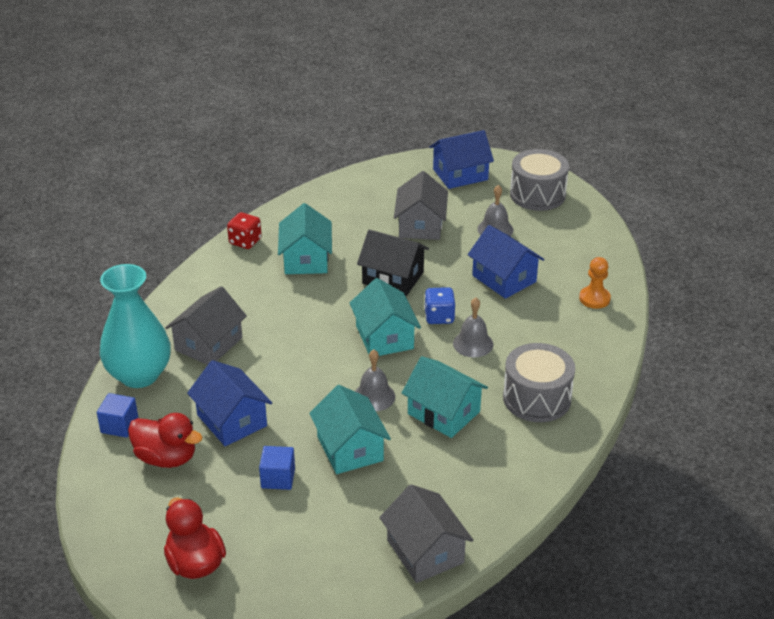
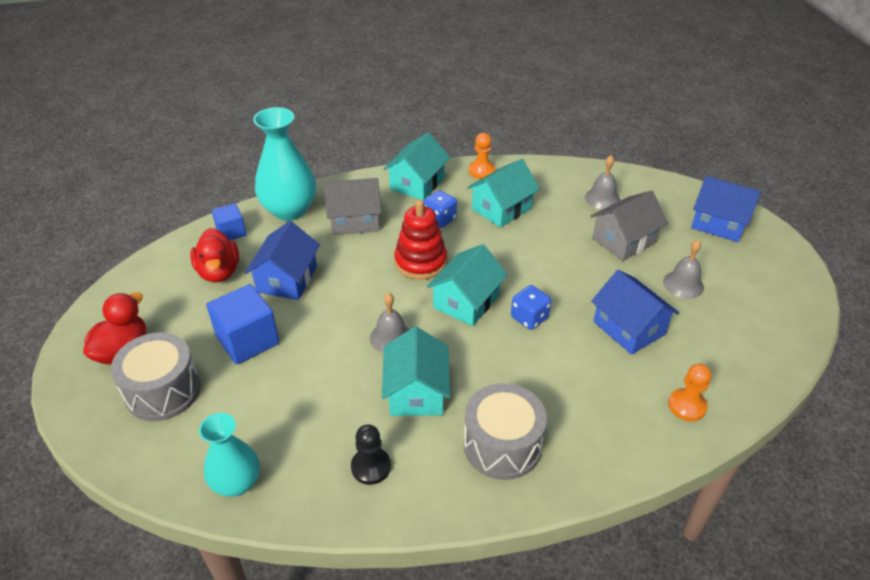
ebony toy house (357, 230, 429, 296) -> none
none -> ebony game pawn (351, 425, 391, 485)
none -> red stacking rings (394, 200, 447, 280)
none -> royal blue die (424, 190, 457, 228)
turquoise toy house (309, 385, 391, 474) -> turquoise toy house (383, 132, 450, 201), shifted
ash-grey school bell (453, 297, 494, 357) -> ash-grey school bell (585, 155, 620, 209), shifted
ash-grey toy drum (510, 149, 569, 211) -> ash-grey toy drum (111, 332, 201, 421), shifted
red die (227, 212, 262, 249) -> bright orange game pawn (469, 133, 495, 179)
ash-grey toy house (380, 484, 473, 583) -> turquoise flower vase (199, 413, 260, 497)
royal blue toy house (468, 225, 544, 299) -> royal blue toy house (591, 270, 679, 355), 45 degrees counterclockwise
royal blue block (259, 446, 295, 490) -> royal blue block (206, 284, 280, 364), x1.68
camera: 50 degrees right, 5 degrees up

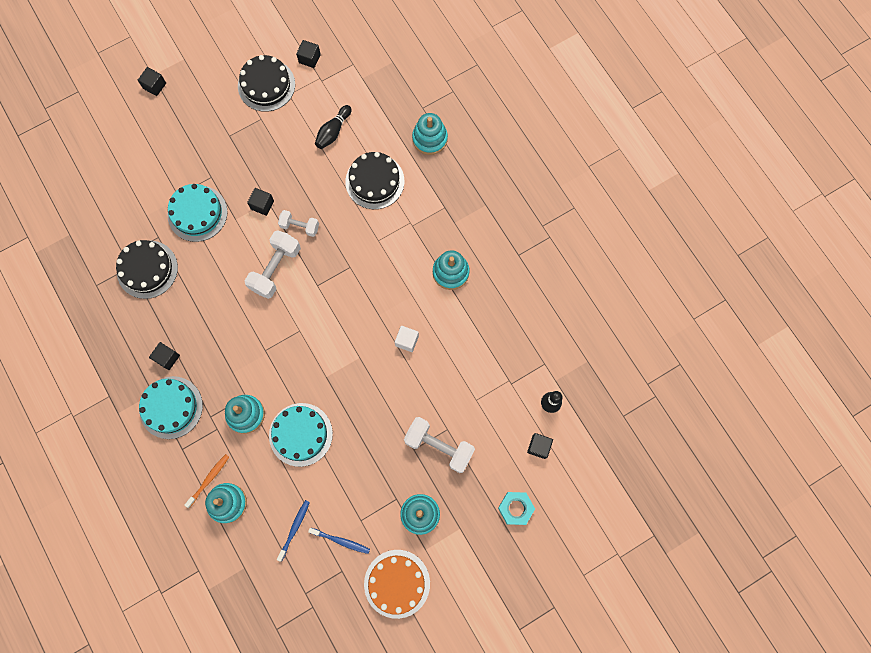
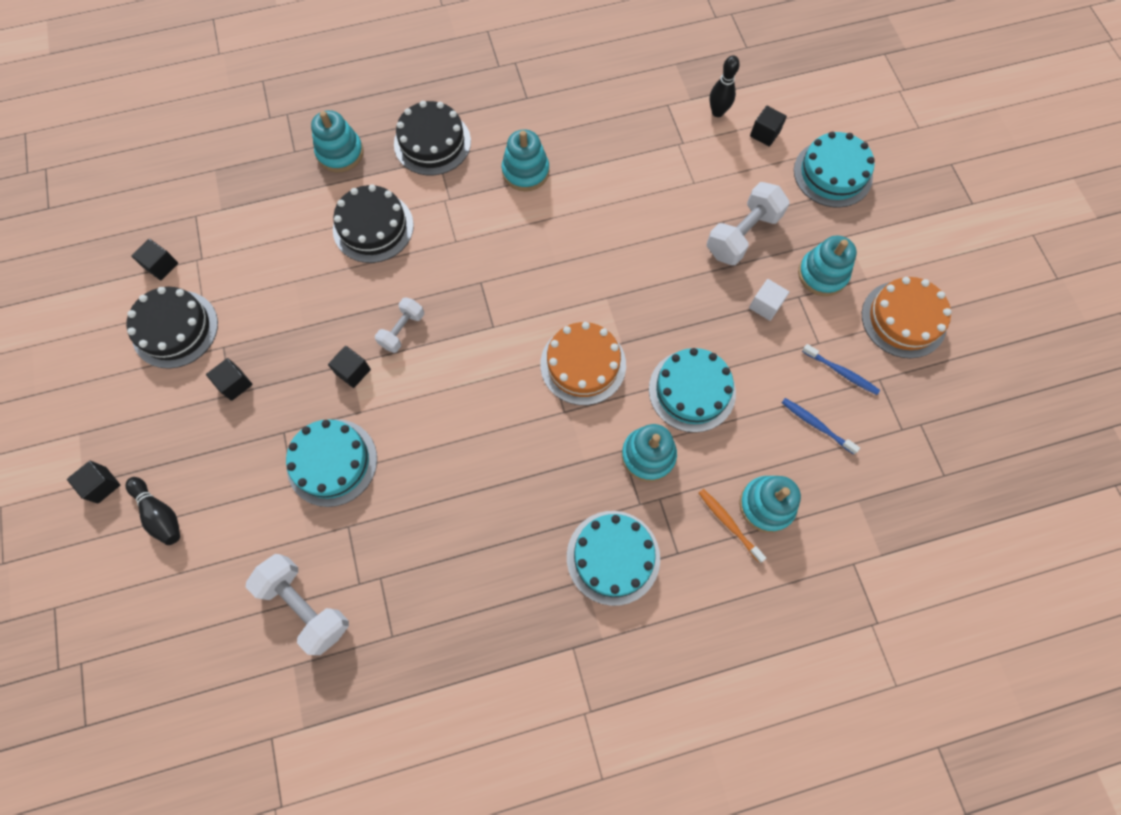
none -> bright orange cake (540, 322, 626, 405)
ebony cake (116, 240, 178, 299) -> ebony cake (394, 101, 471, 175), shifted
ebony block (149, 342, 180, 370) -> ebony block (206, 358, 253, 401), shifted
pure white hand weight (245, 230, 301, 299) -> pure white hand weight (246, 554, 349, 655), shifted
ebony skittle (315, 105, 352, 149) -> ebony skittle (126, 477, 180, 545), shifted
pure white block (395, 326, 419, 352) -> pure white block (749, 279, 789, 321), shifted
turquoise hex nut (498, 492, 535, 525) -> turquoise cake (794, 132, 875, 208)
royal blue tooth brush (308, 528, 370, 554) -> royal blue tooth brush (802, 344, 880, 395), 90 degrees clockwise
camera: 75 degrees left, 5 degrees down

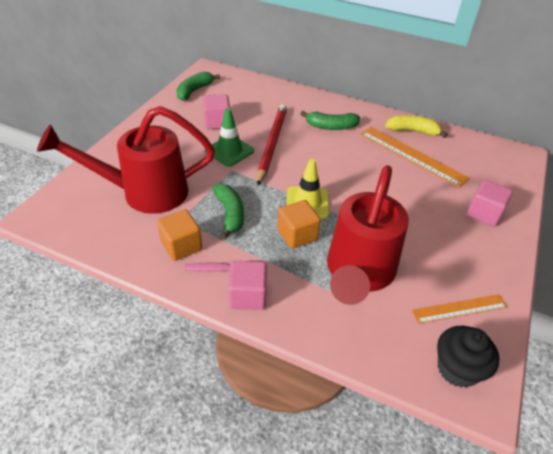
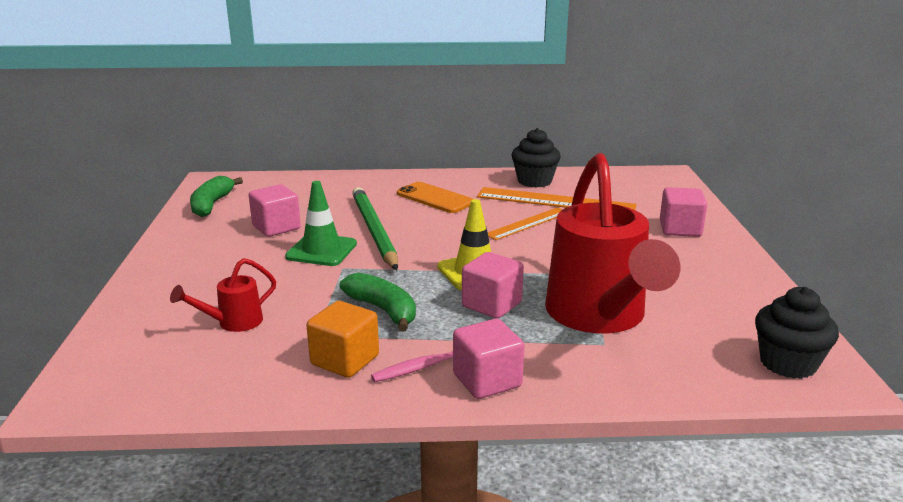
bright orange measuring stick (412, 294, 508, 324) -> bright orange measuring stick (488, 207, 563, 240), shifted
emerald banana (300, 111, 360, 130) -> bright orange mobile phone (397, 182, 473, 213)
bright yellow banana (385, 115, 448, 138) -> ebony fairy cake (512, 128, 561, 188)
red wooden pencil (257, 104, 287, 185) -> emerald wooden pencil (352, 187, 398, 270)
bright orange block (277, 200, 321, 249) -> rosy block (462, 252, 524, 319)
red sprinkling can (37, 106, 215, 214) -> red sprinkling can (170, 258, 276, 332), x0.42
camera: 25 degrees left, 20 degrees down

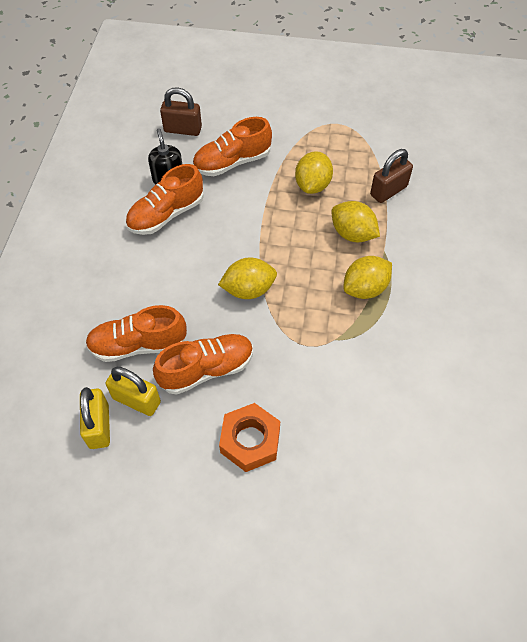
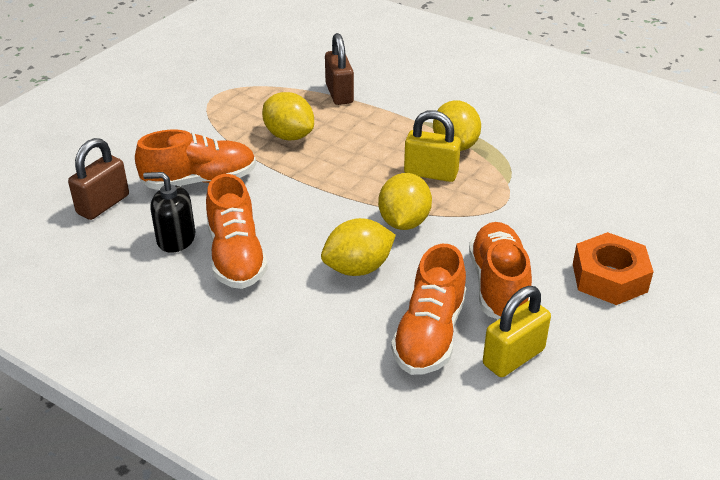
bright yellow padlock (80, 387, 110, 449) -> bright yellow padlock (404, 110, 461, 182), shifted
bright yellow lemon (331, 201, 380, 243) -> bright yellow lemon (321, 218, 396, 276), shifted
bright orange lace-up shoe (193, 117, 272, 176) -> bright orange lace-up shoe (135, 129, 256, 190), 105 degrees counterclockwise
camera: 65 degrees left, 20 degrees down

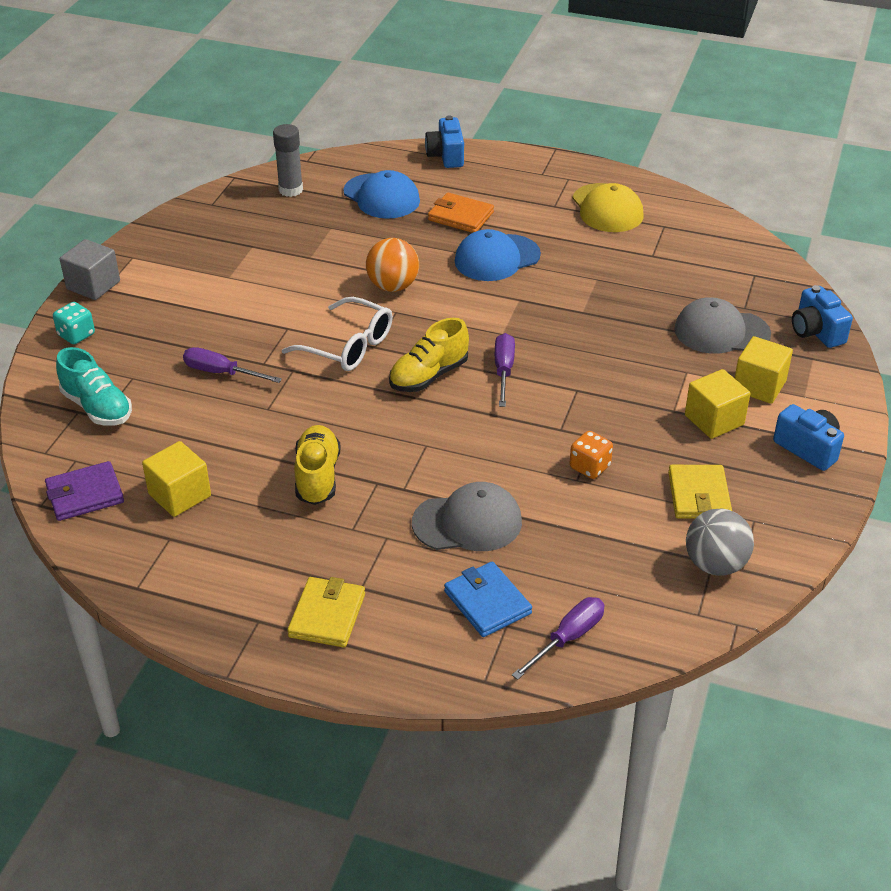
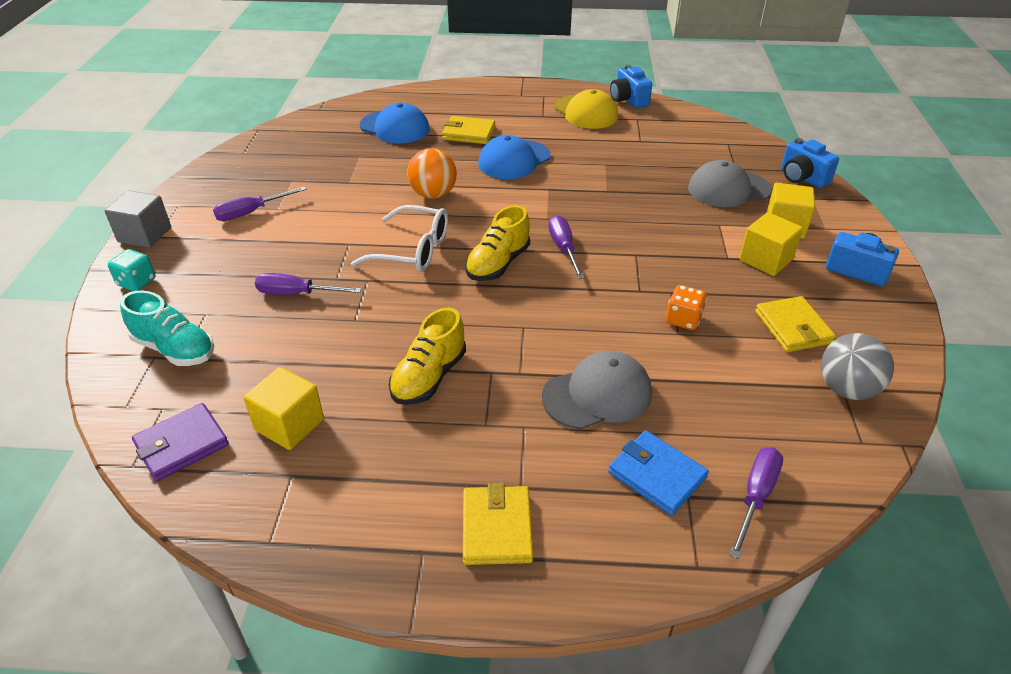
ash-grey glue stick (273, 124, 303, 197) -> none
none -> royal purple screwdriver (213, 187, 307, 221)
royal blue compact camera (425, 116, 464, 168) -> royal blue compact camera (610, 65, 652, 108), shifted
bright orange billfold (428, 193, 494, 233) -> bright yellow billfold (442, 116, 495, 144)
bright yellow lace-up shoe (294, 425, 340, 505) -> bright yellow lace-up shoe (389, 307, 466, 405), 135 degrees counterclockwise
camera: 15 degrees left, 0 degrees up

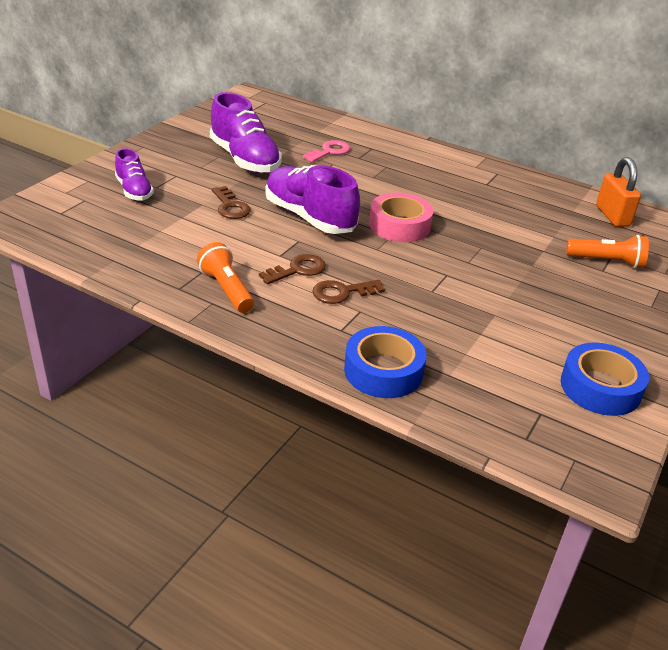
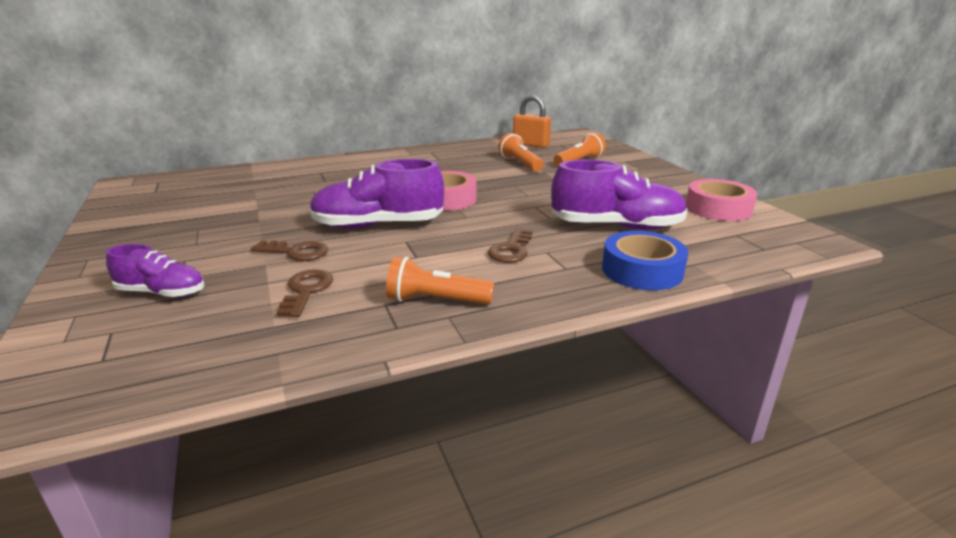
rosy key (303, 140, 350, 162) -> none
none -> bright orange flashlight (498, 133, 543, 172)
royal purple lace-up shoe (210, 92, 282, 173) -> royal purple lace-up shoe (551, 160, 688, 230), shifted
russet key (259, 254, 326, 285) -> russet key (277, 269, 333, 317), shifted
royal blue sticky tape (561, 343, 649, 416) -> rosy sticky tape (686, 179, 757, 221)
camera: 50 degrees left, 10 degrees down

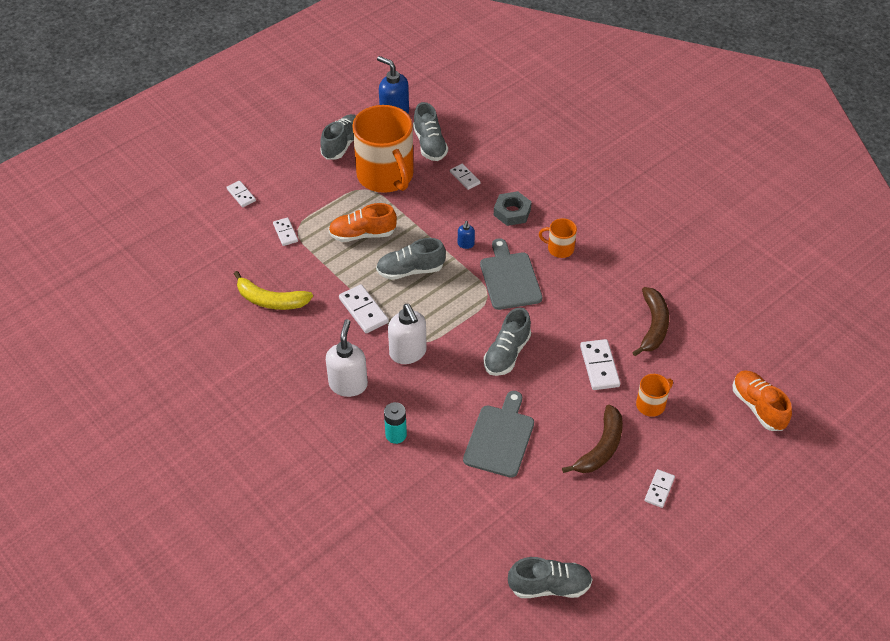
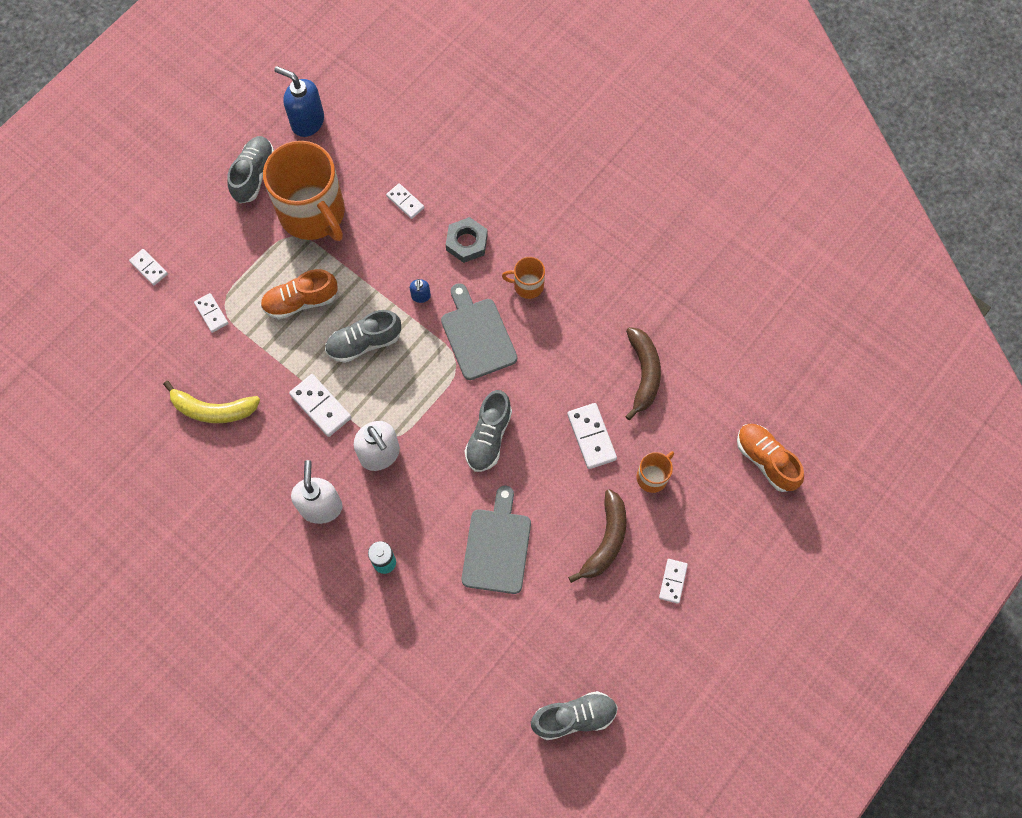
ash-grey lace-up shoe (413, 102, 448, 161) -> none
camera: 10 degrees left, 20 degrees up

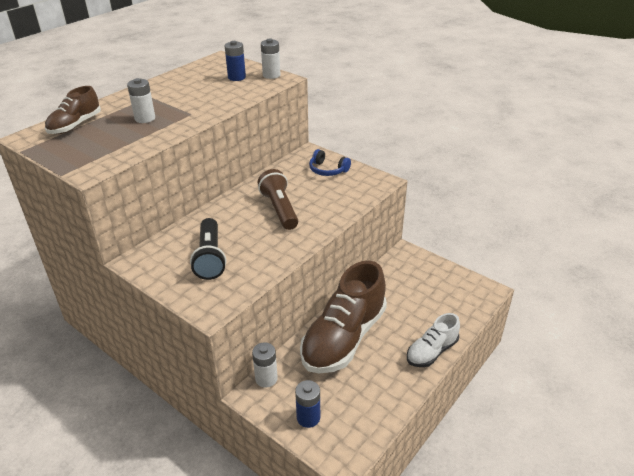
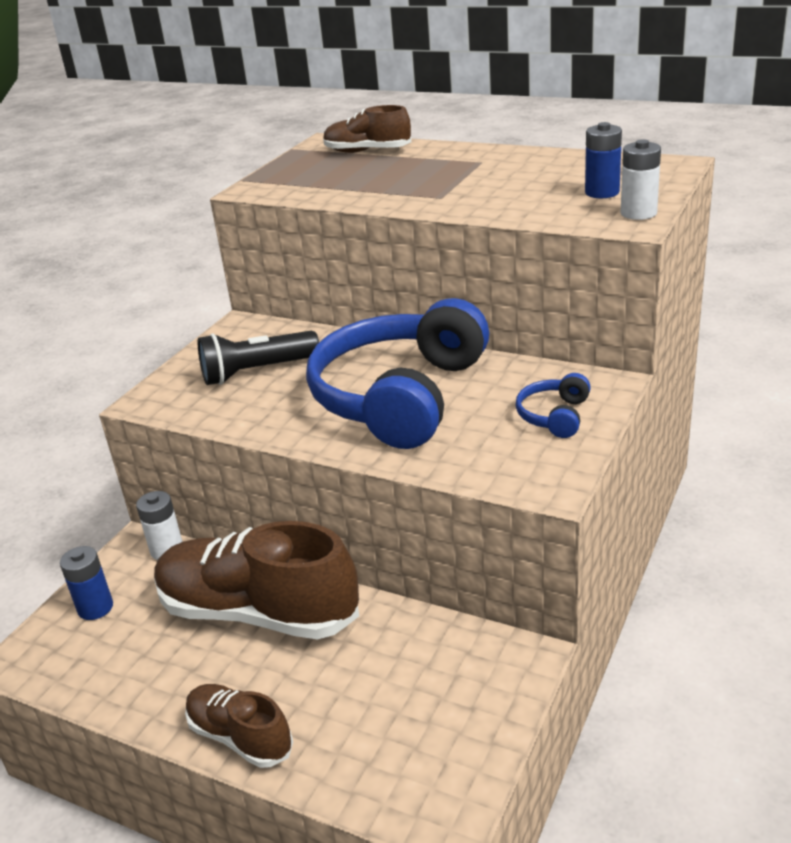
pure white AA battery (127, 78, 155, 123) -> none
russet flashlight (258, 169, 298, 230) -> royal blue headphones (306, 298, 489, 449)
pure white lace-up shoe (407, 313, 460, 367) -> russet lace-up shoe (185, 684, 293, 768)
camera: 80 degrees right, 5 degrees down

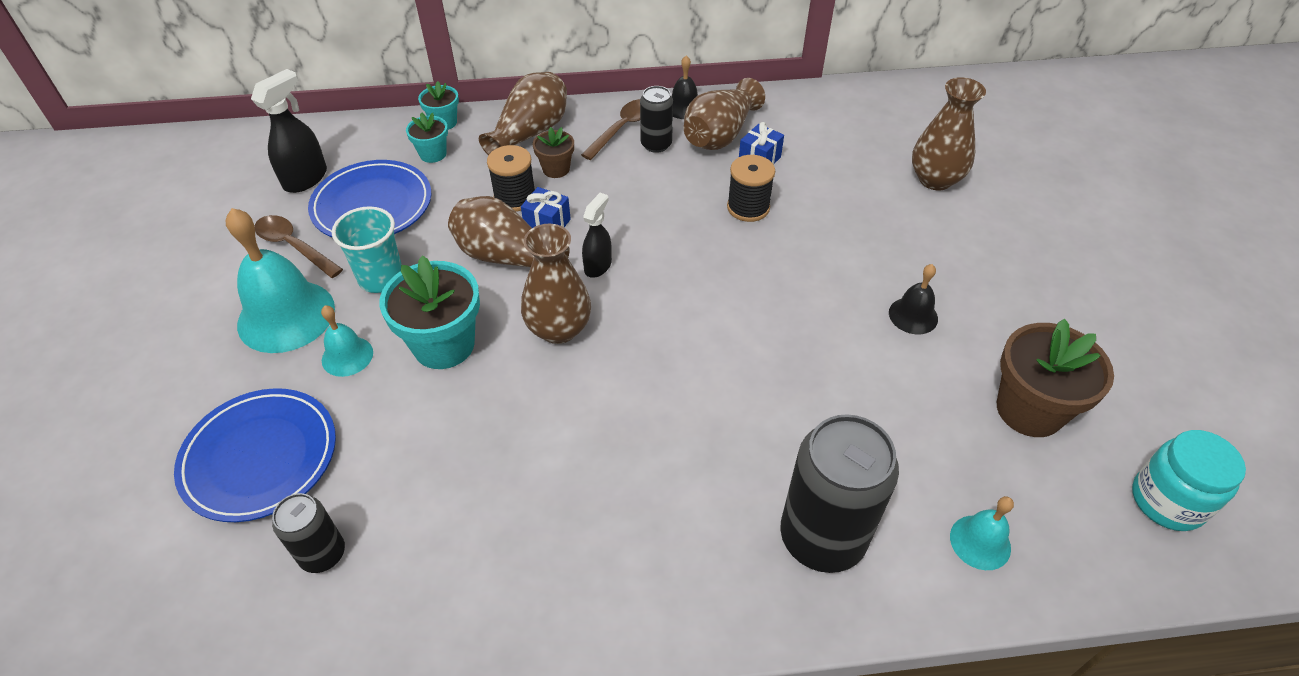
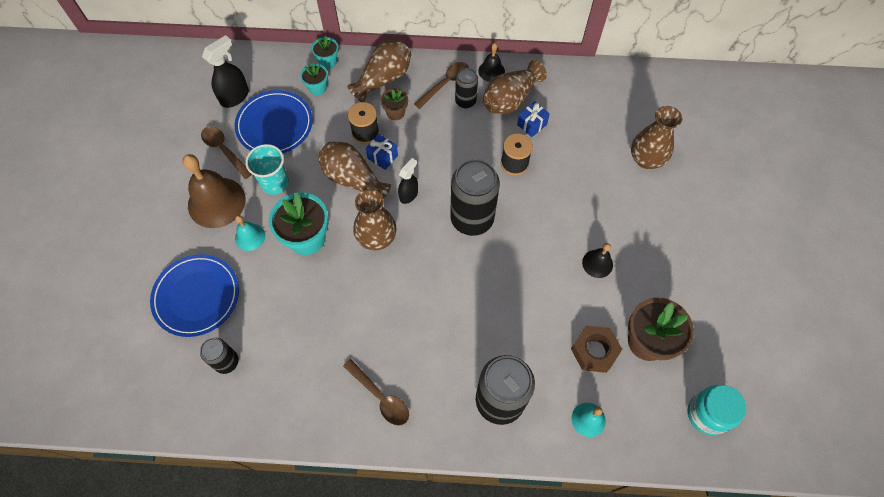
none -> russet spoon (343, 359, 409, 426)
none -> ebony soda can (450, 159, 500, 236)
none -> russet hex nut (571, 326, 622, 373)
turquoise school bell (226, 208, 335, 353) -> russet school bell (182, 154, 246, 228)
camera: 10 degrees right, 15 degrees up

